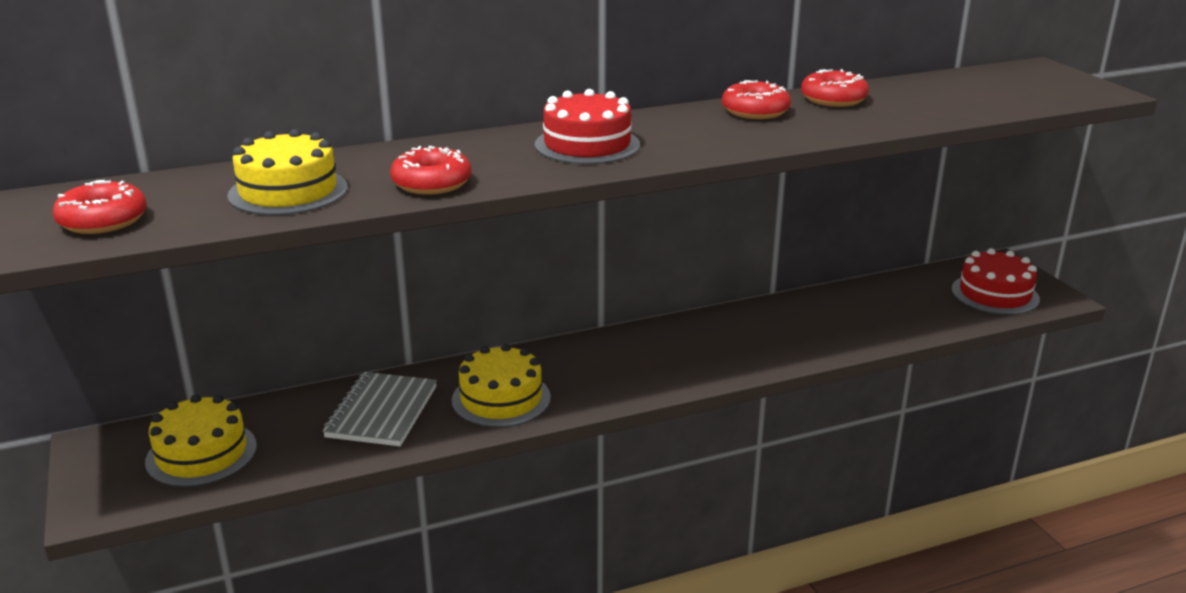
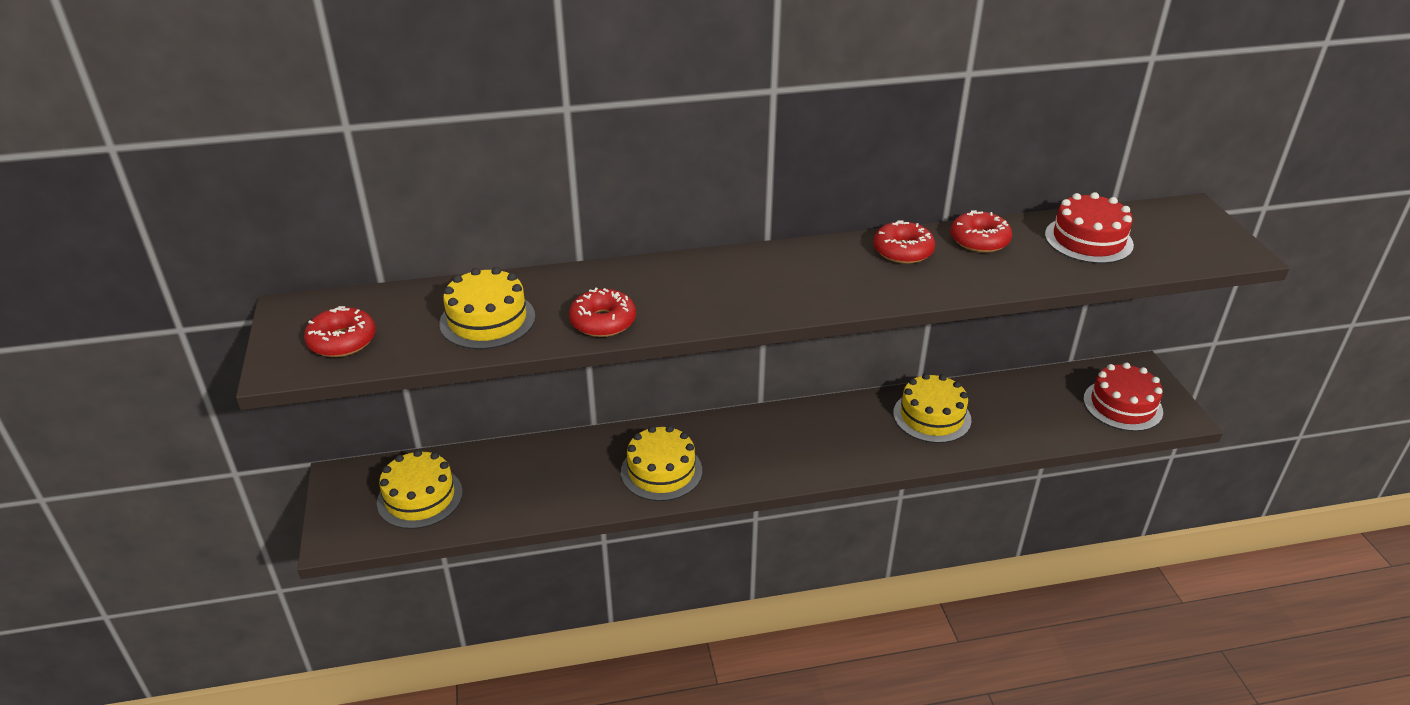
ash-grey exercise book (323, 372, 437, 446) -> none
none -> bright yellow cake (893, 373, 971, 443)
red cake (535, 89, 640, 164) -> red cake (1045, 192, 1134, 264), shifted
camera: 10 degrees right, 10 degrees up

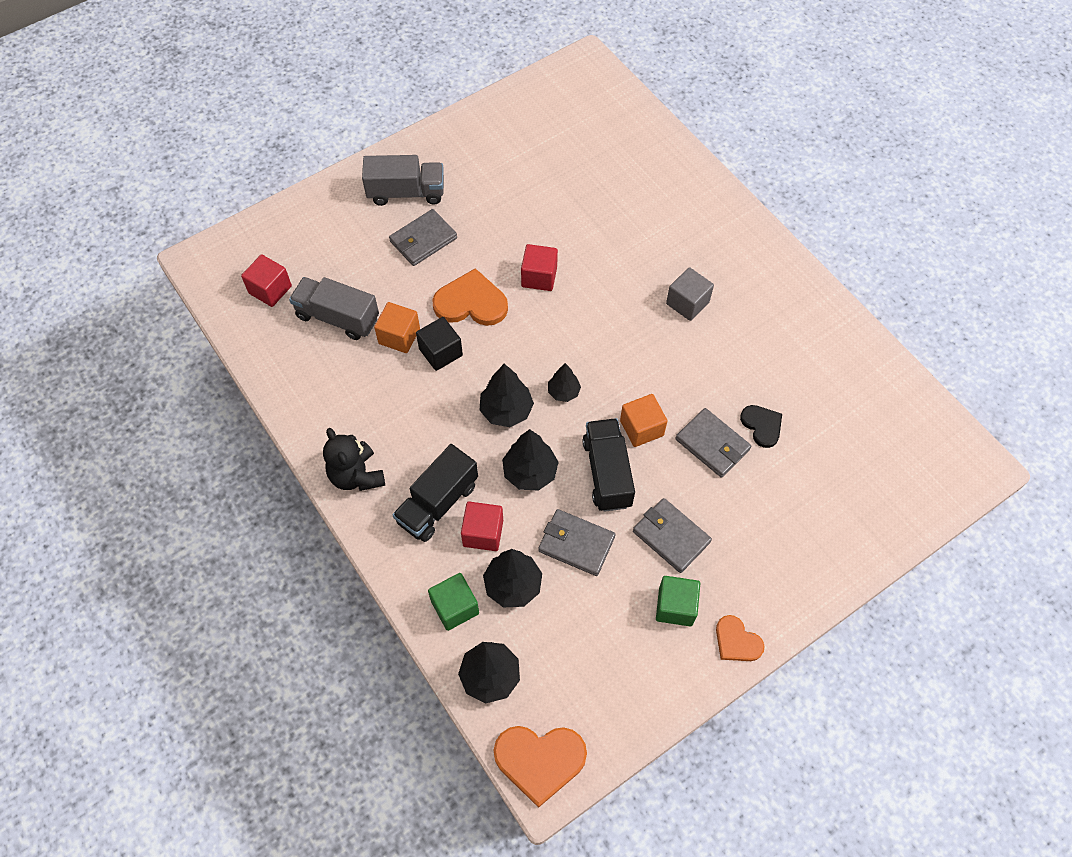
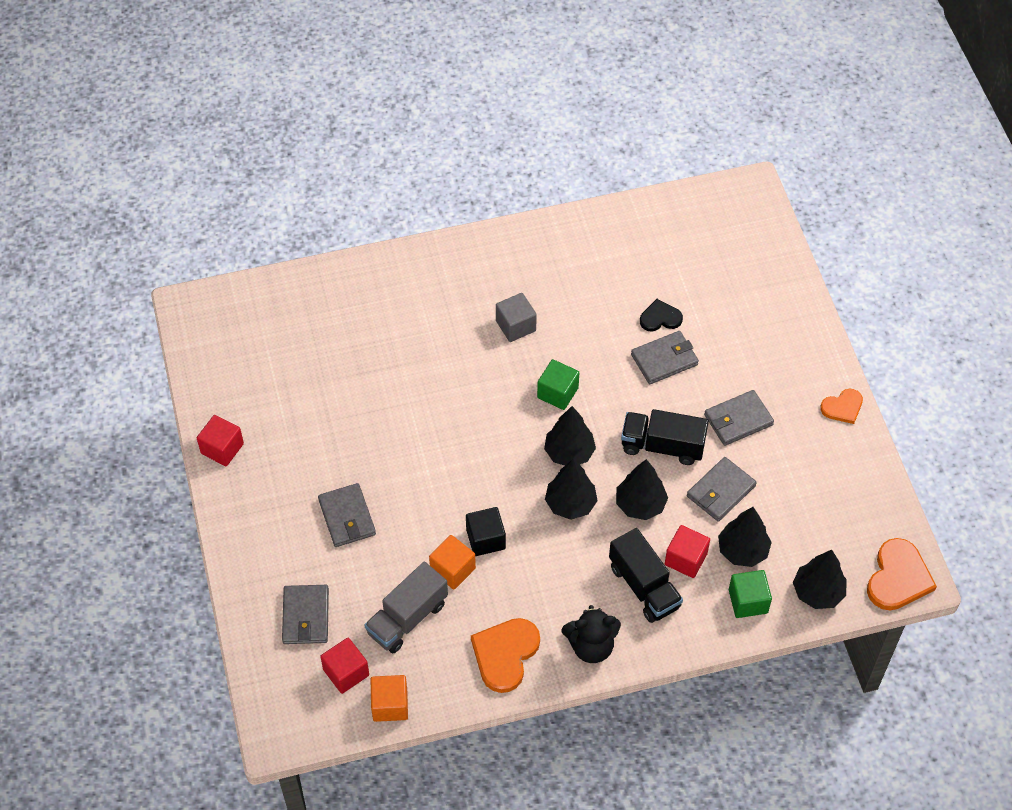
ash-grey lorry (362, 155, 444, 206) -> none
none -> ash-grey billfold (282, 585, 329, 644)
bright orange love heart (432, 268, 508, 326) -> bright orange love heart (471, 618, 540, 693), shifted
red block (521, 244, 558, 291) -> red block (197, 415, 244, 466), shifted
bright orange block (620, 394, 667, 447) -> bright orange block (371, 675, 408, 722), shifted
emerald block (656, 576, 700, 627) -> emerald block (537, 359, 579, 410), shifted
ebony fir tree (548, 363, 581, 402) -> ebony fir tree (544, 406, 596, 466), x1.61
camera: 70 degrees left, 5 degrees down

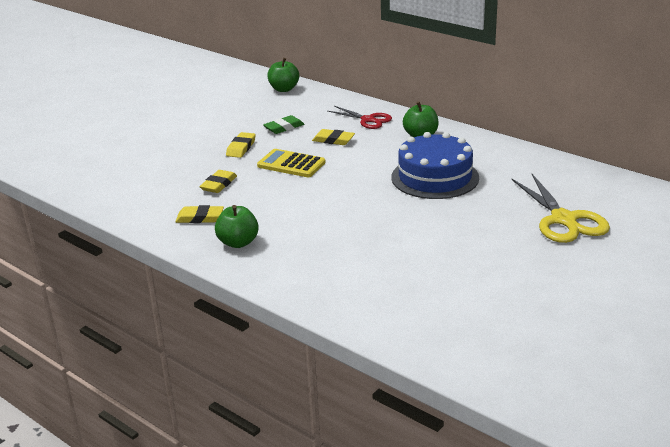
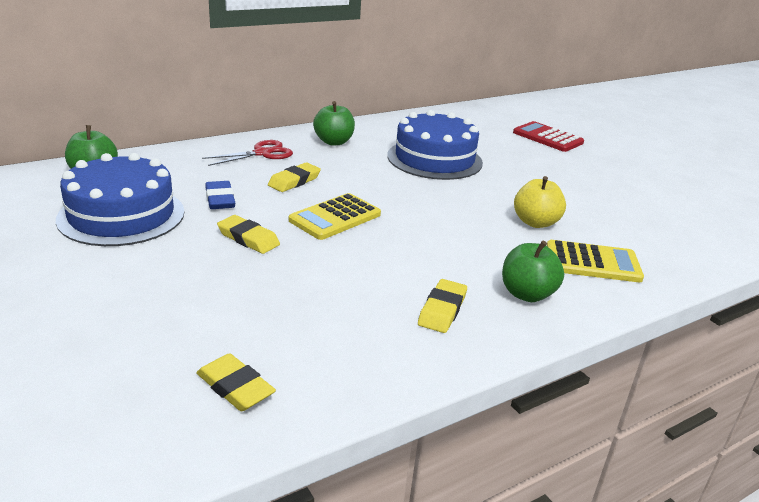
none -> royal blue cake (56, 153, 184, 246)
none -> bright yellow apple (514, 176, 566, 228)
none -> bright yellow pocket calculator (547, 240, 644, 282)
bright yellow gum eraser (199, 170, 237, 193) -> bright yellow gum eraser (196, 353, 276, 411), shifted
bright yellow scissors (512, 174, 610, 243) -> red pocket calculator (513, 121, 584, 152)
emerald gum eraser (263, 115, 304, 134) -> royal blue gum eraser (205, 181, 235, 209)
camera: 75 degrees left, 0 degrees up

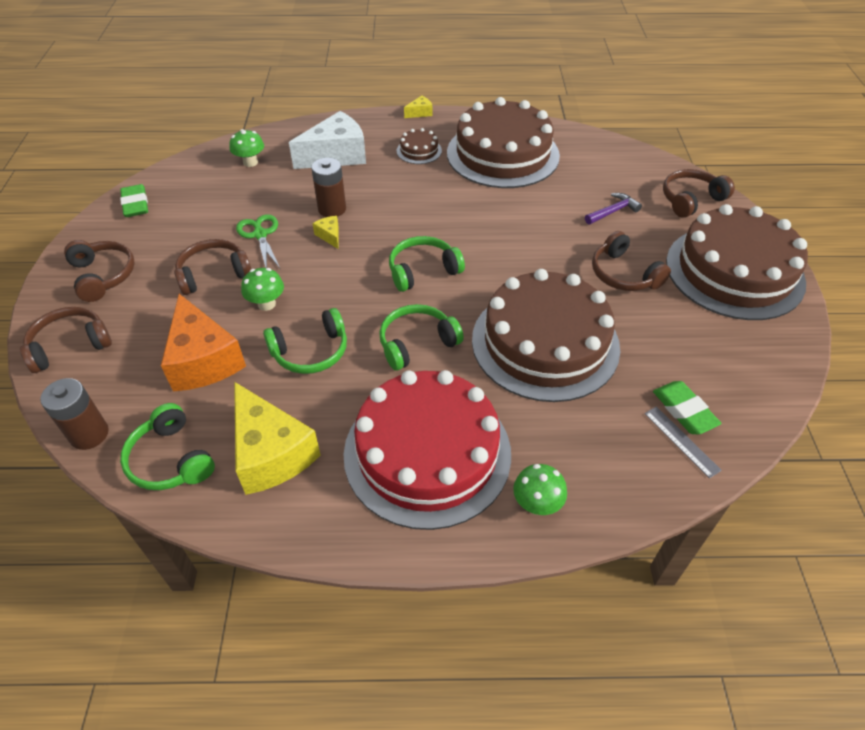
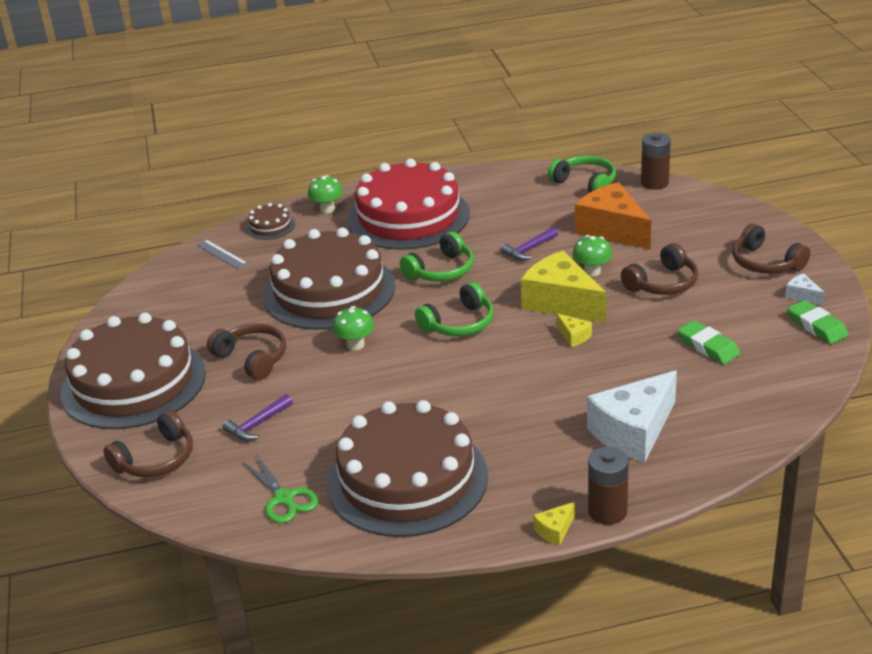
russet headphones (20, 307, 112, 373) -> none
none -> pure white cheese (785, 274, 825, 305)
emerald toadstool (229, 129, 264, 167) -> emerald toadstool (333, 306, 374, 350), shifted
bright yellow cheese (234, 382, 320, 495) -> bright yellow cheese (521, 251, 606, 323), shifted
emerald scissors (236, 214, 280, 268) -> emerald scissors (242, 454, 319, 524), shifted
russet AA battery (311, 158, 346, 217) -> russet AA battery (588, 447, 629, 525), shifted
russet cake (396, 128, 442, 164) -> russet cake (246, 203, 295, 240), shifted
emerald gum eraser (653, 381, 721, 434) -> emerald gum eraser (678, 320, 740, 364), shifted
emerald headphones (263, 308, 347, 374) -> royal purple hammer (500, 227, 558, 260)
camera: 170 degrees right, 15 degrees down

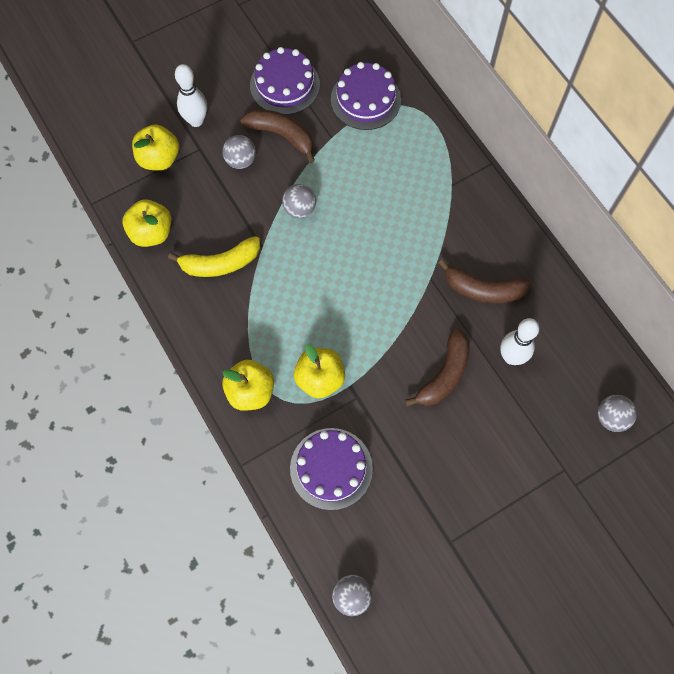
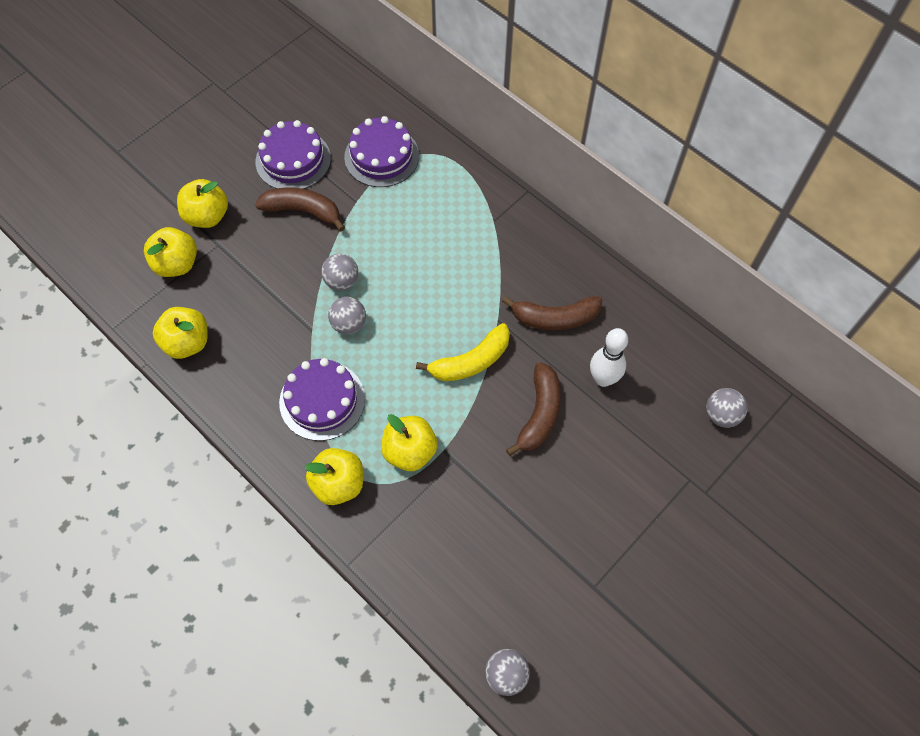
bright yellow banana (168, 236, 260, 277) -> bright yellow banana (416, 323, 510, 381), shifted
ash-grey sphere (222, 135, 256, 169) -> ash-grey sphere (328, 297, 366, 334), shifted
royal purple cake (290, 428, 373, 510) -> royal purple cake (279, 358, 365, 441), shifted
pure white skittle (175, 64, 207, 127) -> bright yellow apple (177, 179, 228, 228)
camera: 15 degrees left, 5 degrees down

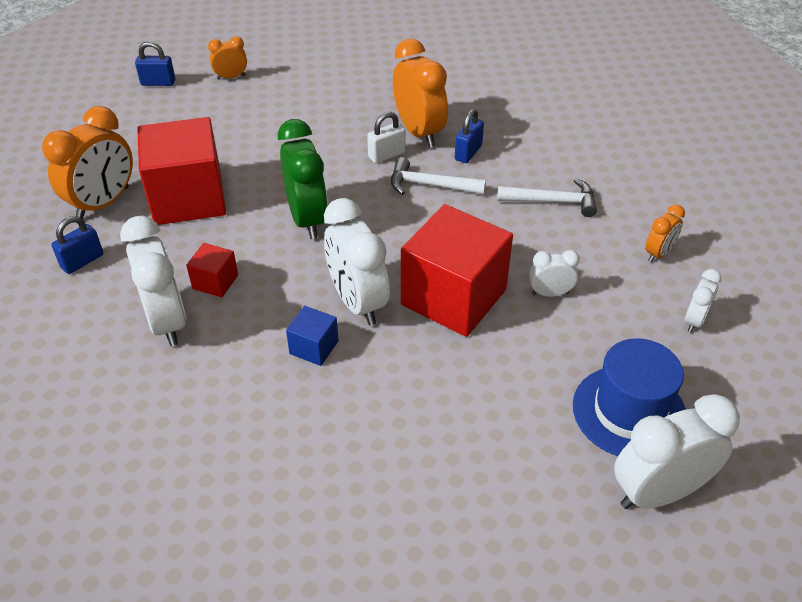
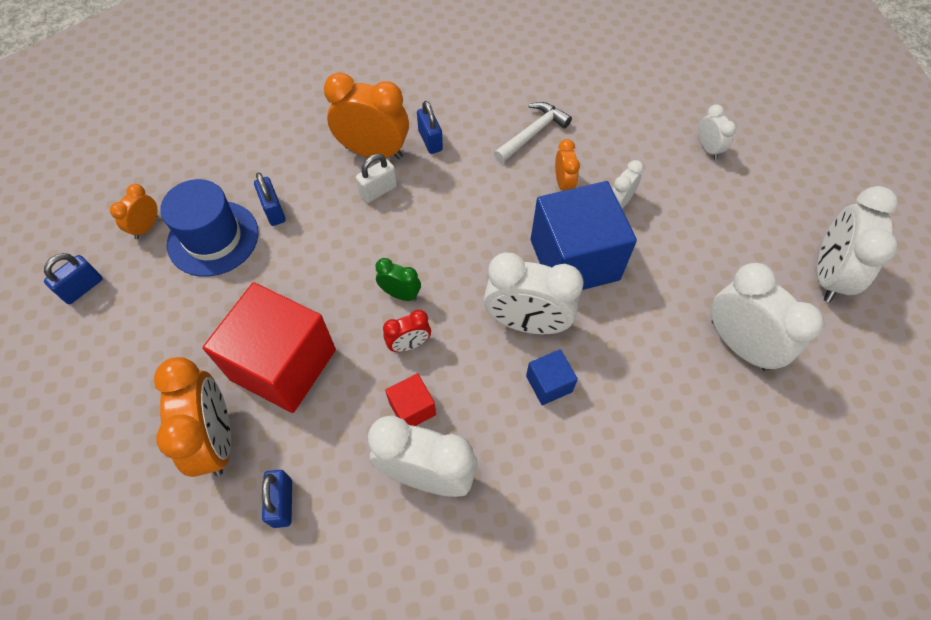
pure white hammer (391, 157, 486, 195) -> none
none -> royal blue padlock (254, 173, 286, 226)
none -> red clock (383, 310, 431, 352)
none -> pure white clock (711, 263, 824, 371)
royal blue top hat (573, 338, 686, 456) -> royal blue top hat (160, 179, 259, 277), shifted
bright orange clock (645, 204, 685, 262) -> bright orange clock (555, 139, 580, 190), shifted
red block (401, 204, 513, 337) -> royal blue block (531, 181, 637, 290)
pure white padlock (367, 112, 406, 163) -> pure white padlock (356, 154, 397, 203), 45 degrees clockwise
emerald clock (278, 119, 328, 239) -> emerald clock (376, 258, 421, 301), x0.51
camera: 50 degrees left, 15 degrees up

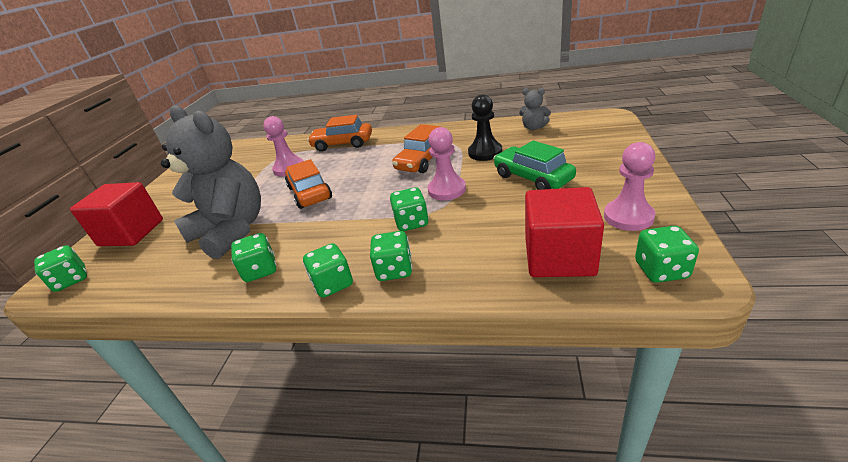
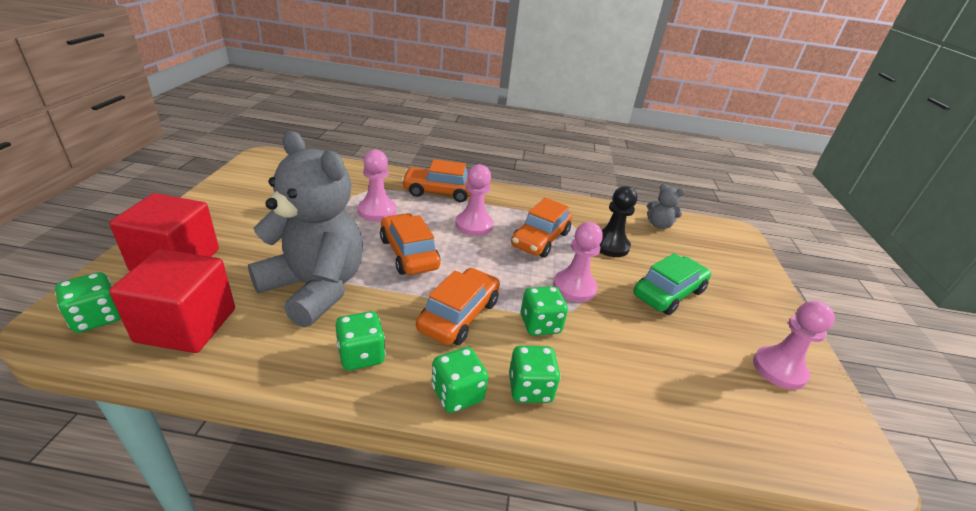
emerald die (635, 226, 699, 283) -> none
none -> bright orange toy car (416, 268, 500, 345)
none -> rosy game pawn (455, 164, 493, 236)
red block (525, 187, 604, 277) -> red block (109, 249, 235, 353), shifted
emerald toy car (493, 141, 576, 190) -> emerald toy car (634, 253, 711, 315), 90 degrees clockwise
camera: 10 degrees left, 0 degrees up

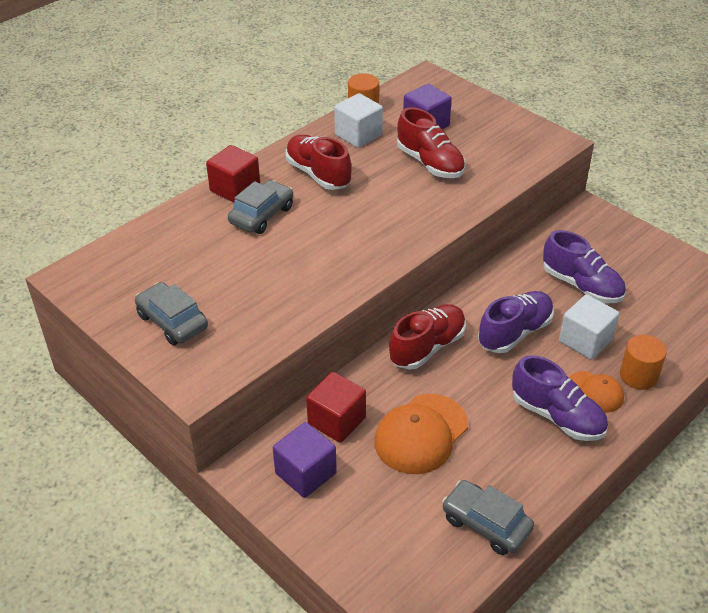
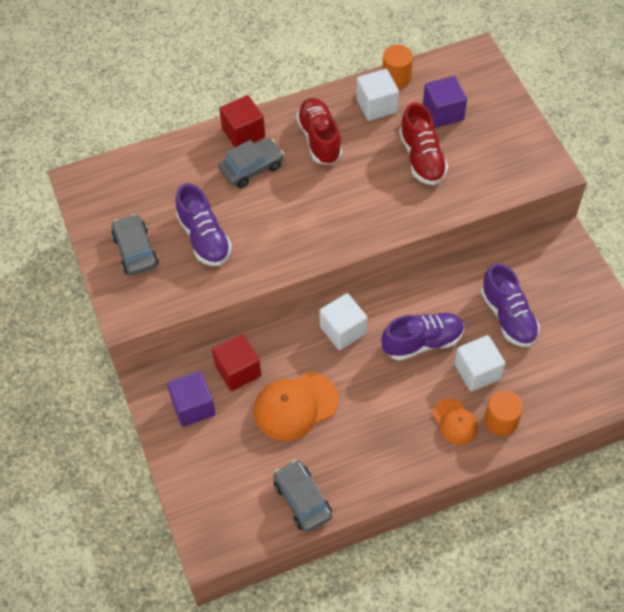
royal purple lace-up shoe (512, 355, 608, 441) -> royal purple lace-up shoe (175, 183, 232, 266), shifted
red lace-up shoe (389, 304, 466, 370) -> pure white block (319, 293, 367, 350)
camera: 25 degrees right, 15 degrees up

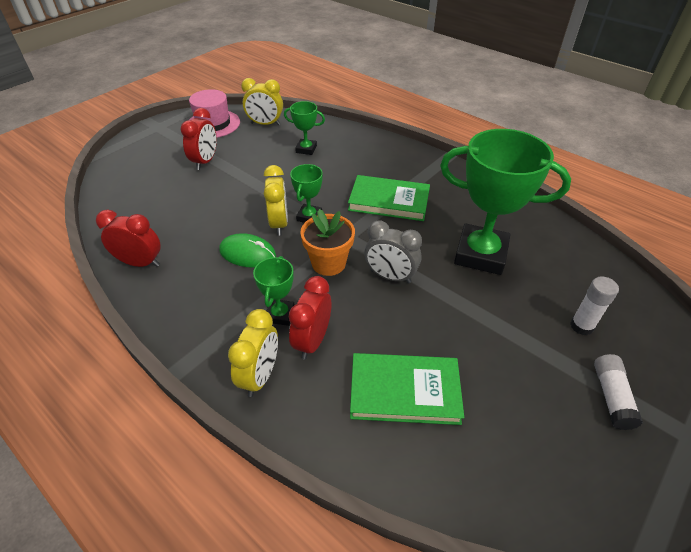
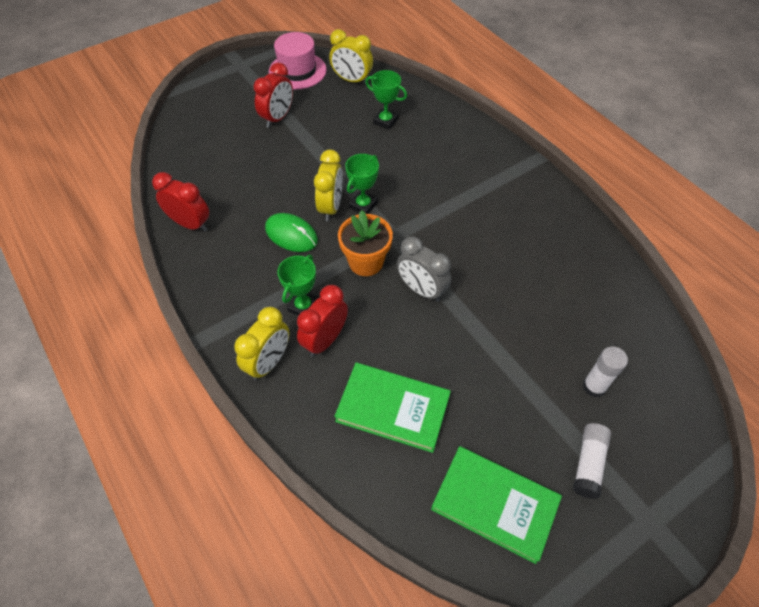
emerald trophy (440, 129, 571, 275) -> none
emerald hardback (348, 175, 430, 221) -> emerald hardback (431, 446, 562, 564), shifted
camera: 15 degrees right, 10 degrees up

